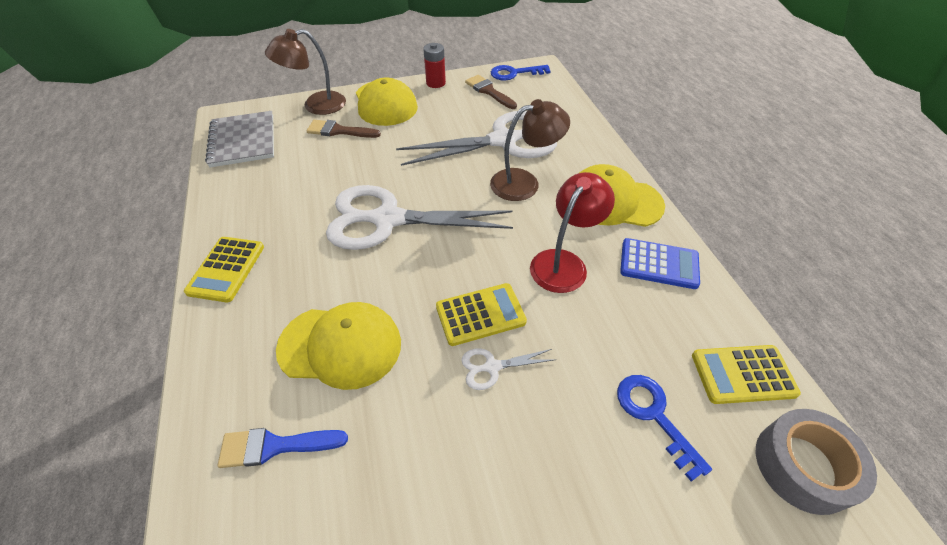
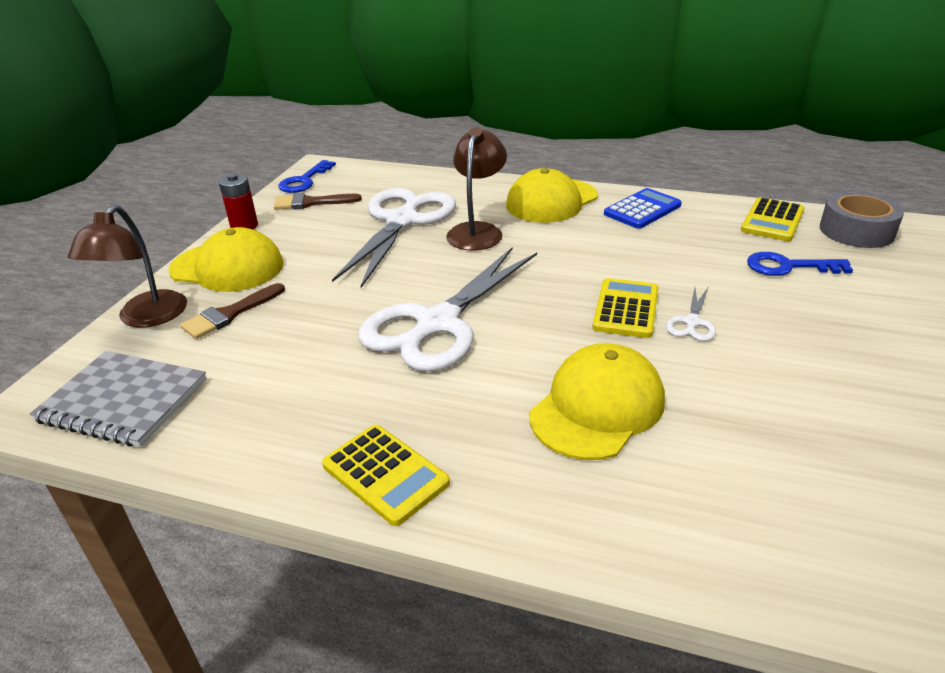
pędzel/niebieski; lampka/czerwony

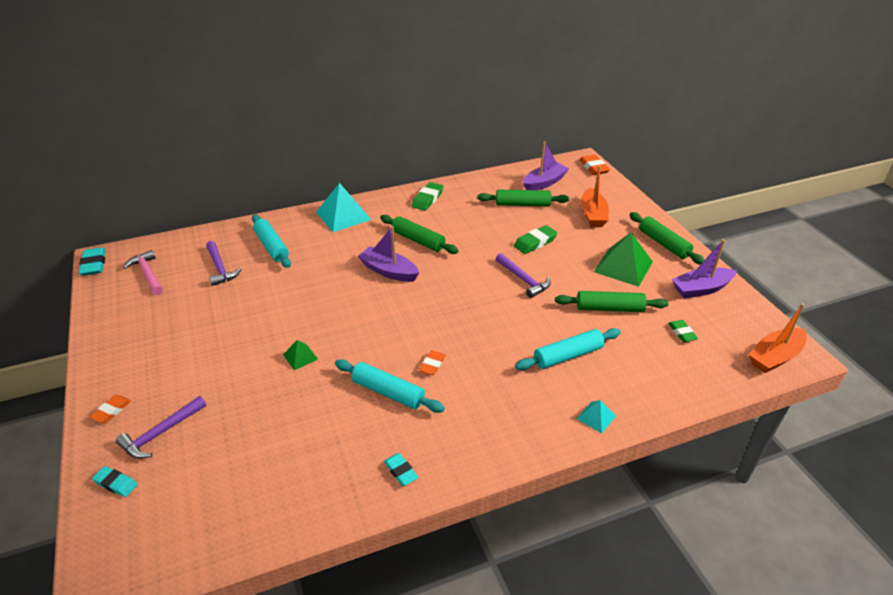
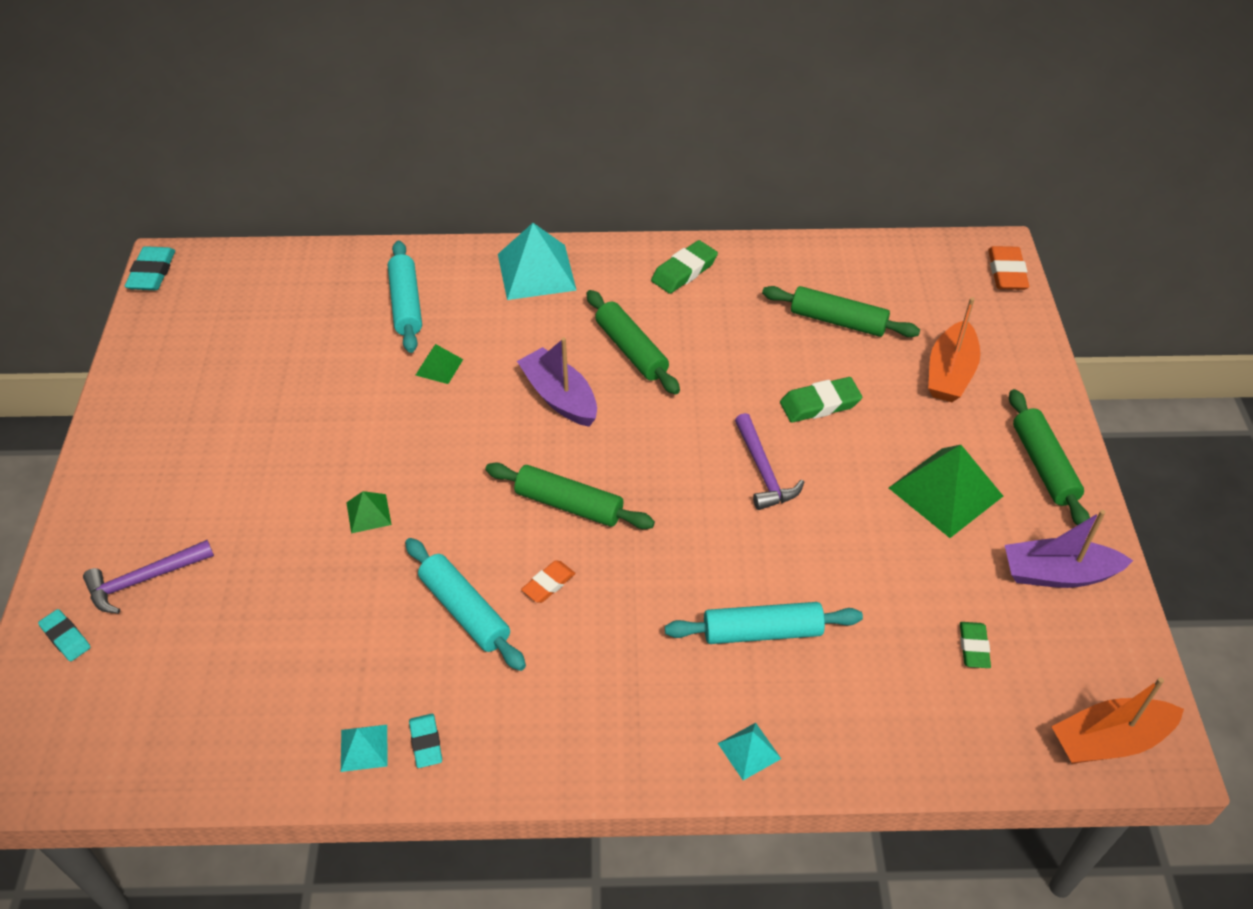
gumka do mazania/pomarańczowy (no. 1 from left in the first image); młotek/różowy; młotek/fioletowy (no. 2 from left in the first image); łódka/fioletowy (no. 2 from left in the first image); piramida/turkusowy (no. 1 from left); piramida/zielony (no. 2 from left); wałek do ciasta/zielony (no. 1 from left)

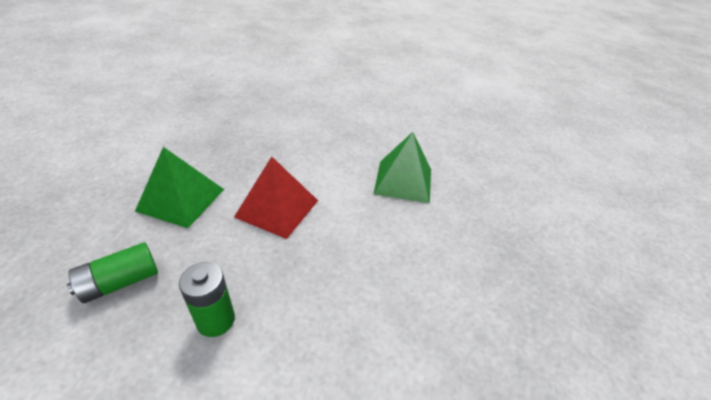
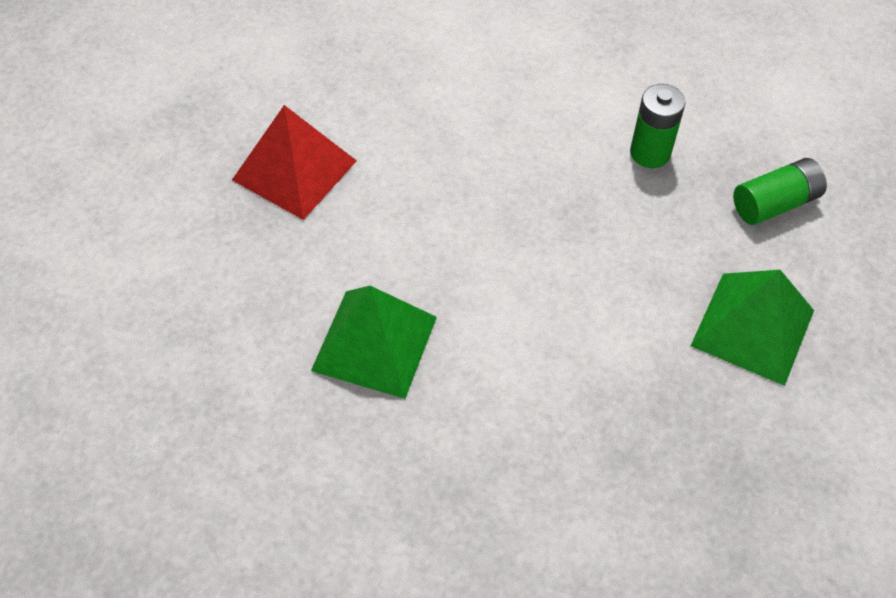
piramida/czerwony

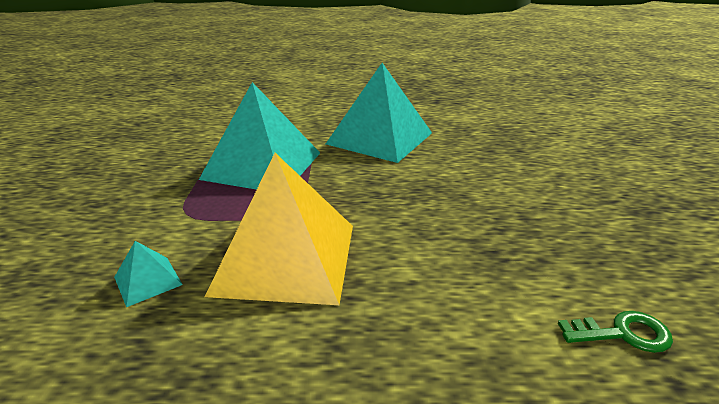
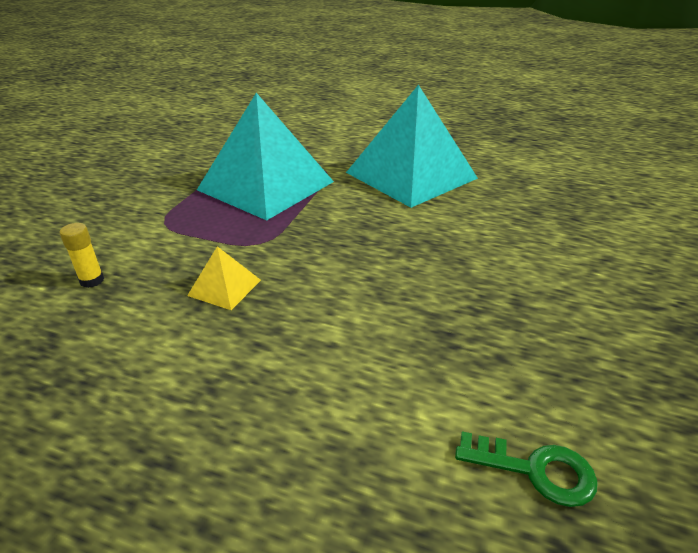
klej w sztyfcie/żółty; piramida/żółty

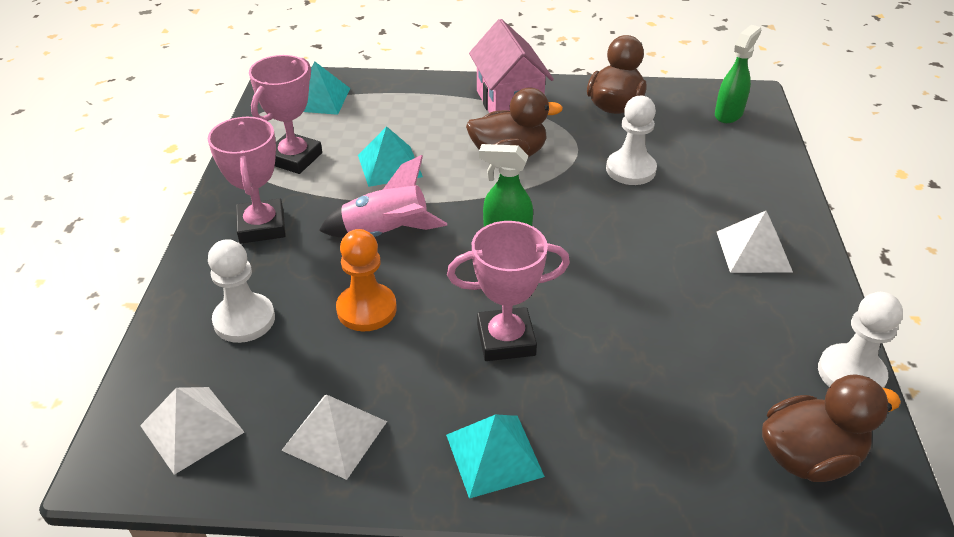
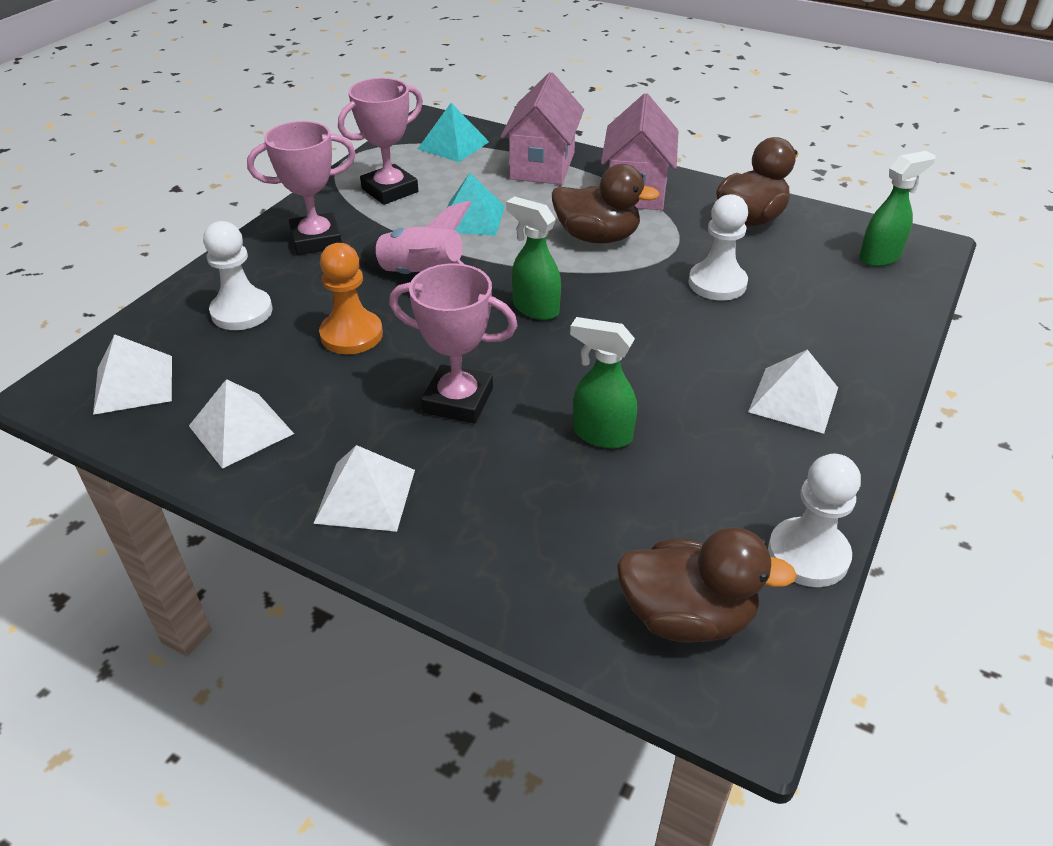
domek/różowy (no. 1 from left); spryskiwacz/zielony (no. 2 from left); piramida/biały (no. 3 from left); puchar/różowy (no. 1 from left)

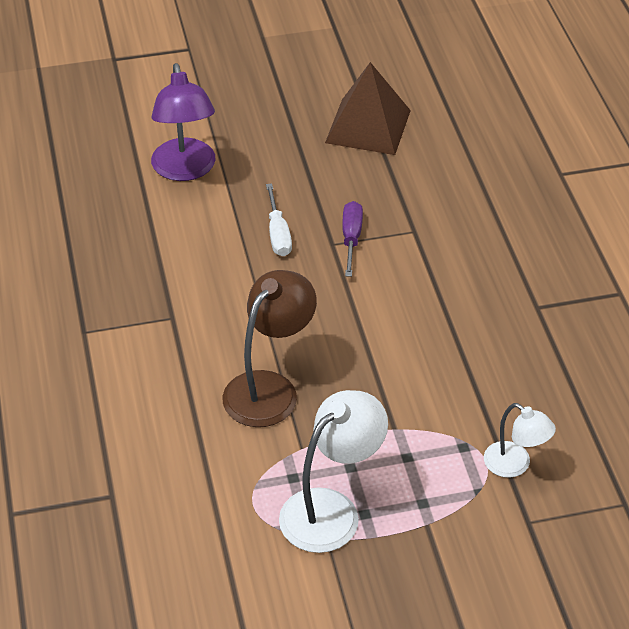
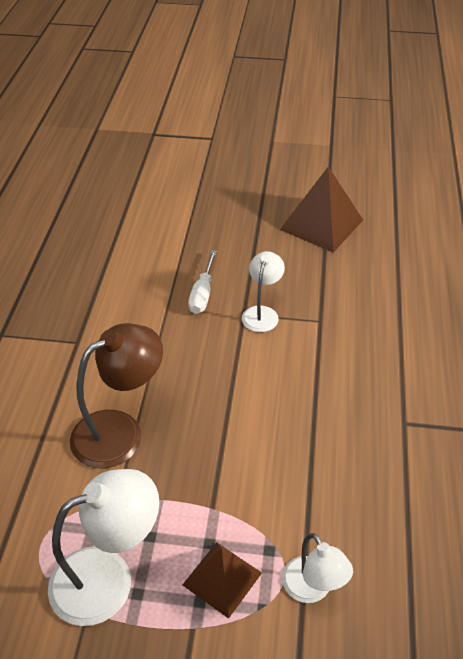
lampka/fioletowy; piramida/brązowy (no. 1 from left); lampka/biały (no. 2 from left)

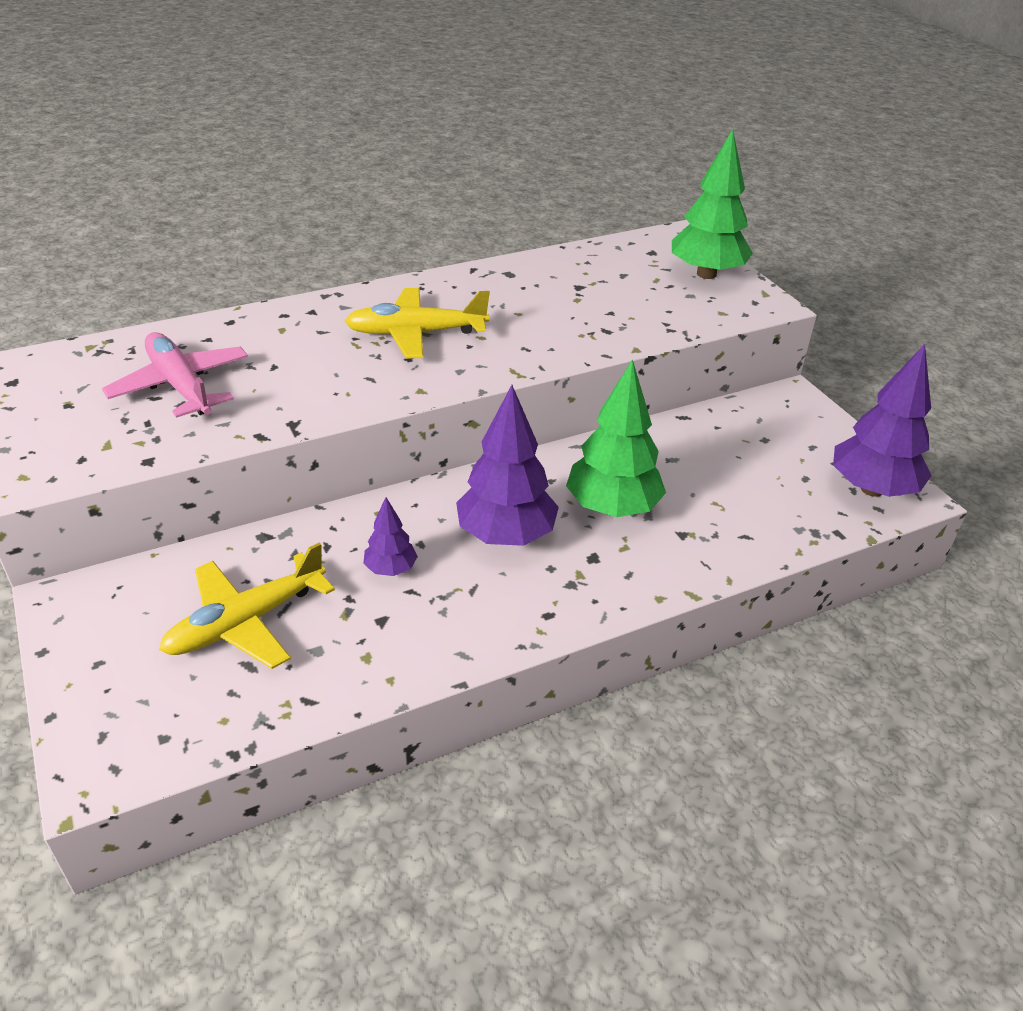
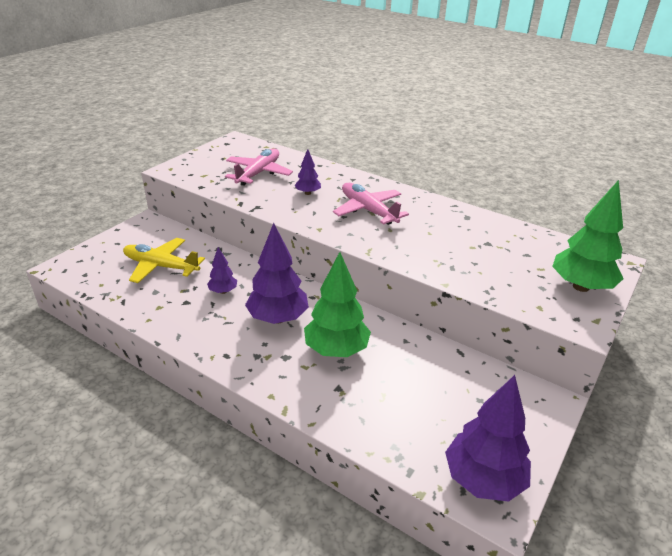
drzewko/fioletowy (no. 3 from left); samolot/różowy (no. 2 from left)

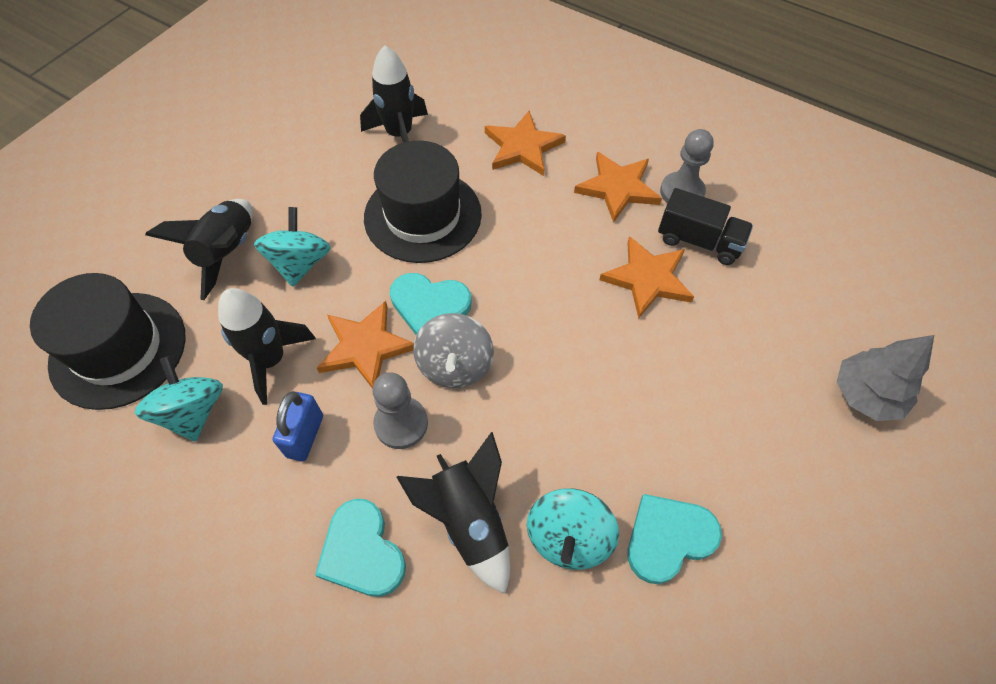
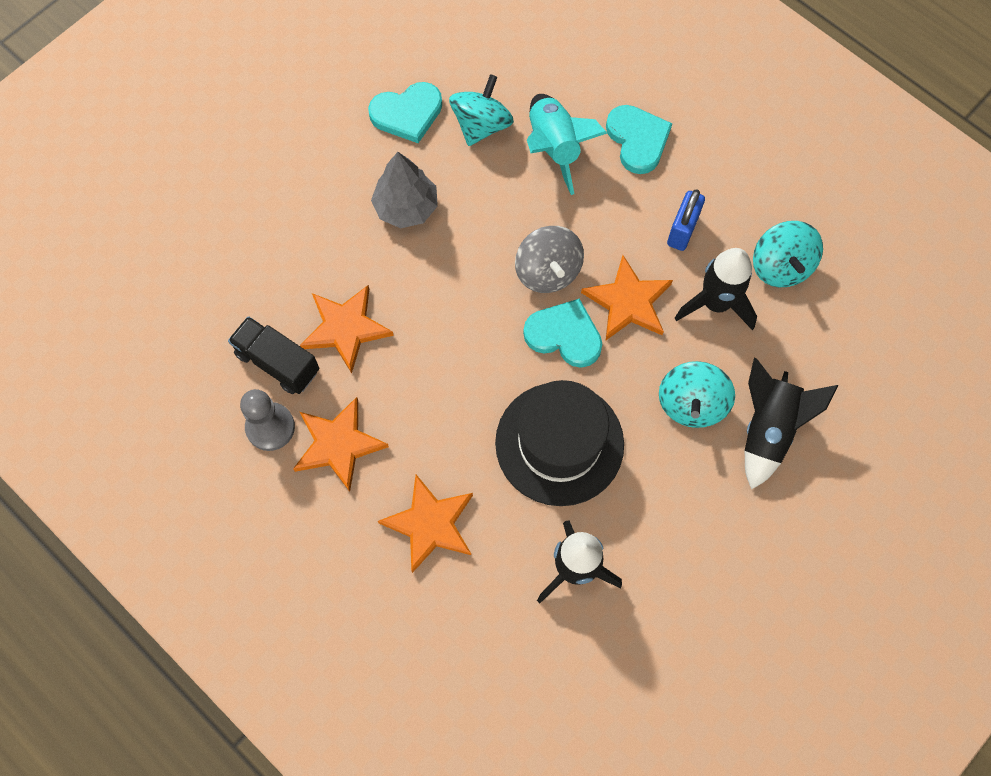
kapelusz/czarny (no. 1 from left in the first image); pionek/szary (no. 1 from left in the first image); drzewko/szary; rakieta/turkusowy; bączek/szary

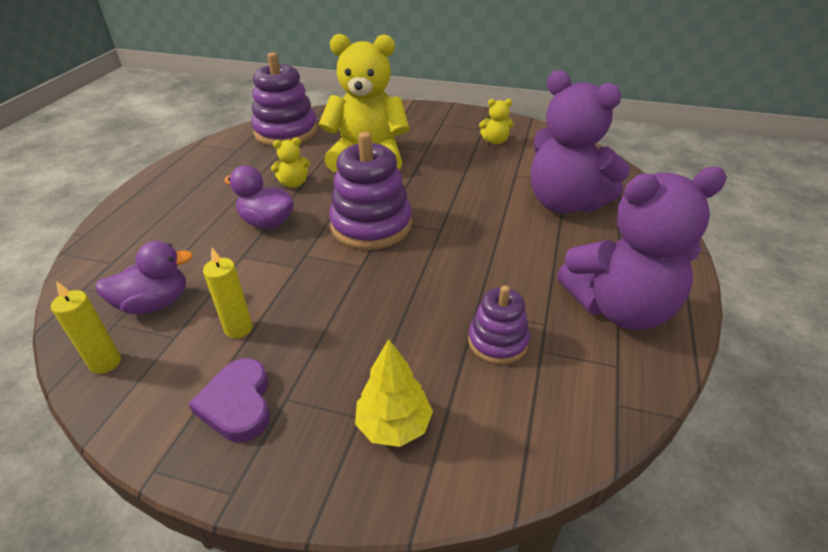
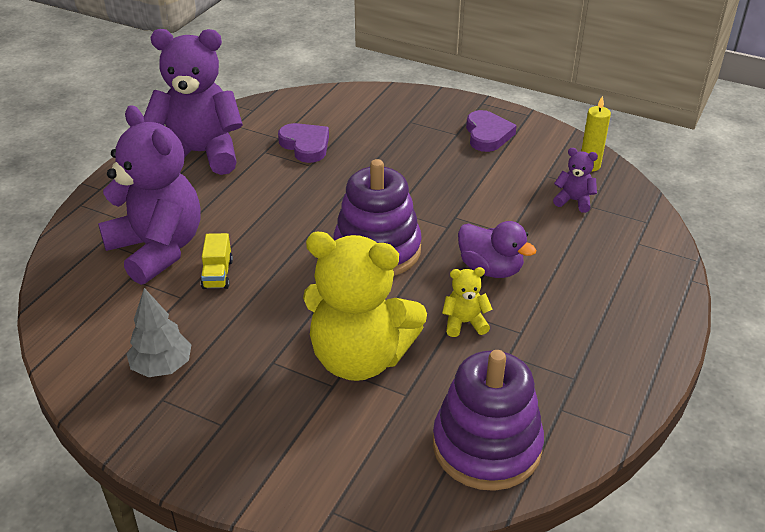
świeca/żółty (no. 2 from left in the first image); drzewko/żółty; ciężarówka/żółty; miś/fioletowy (no. 3 from left); serce/fioletowy (no. 1 from left); drzewko/szary

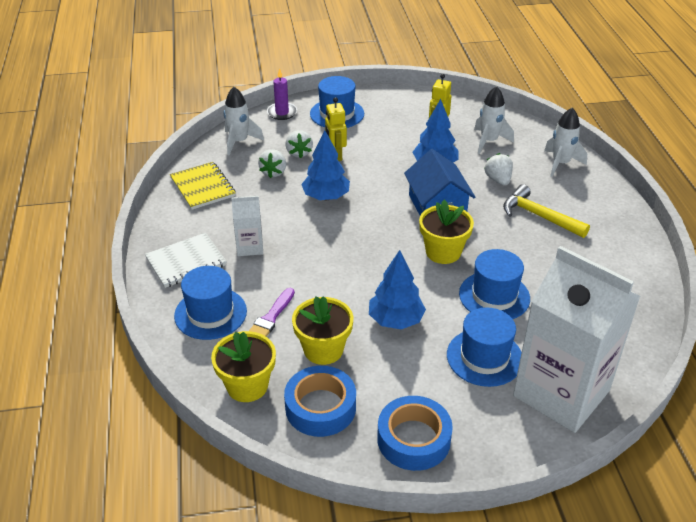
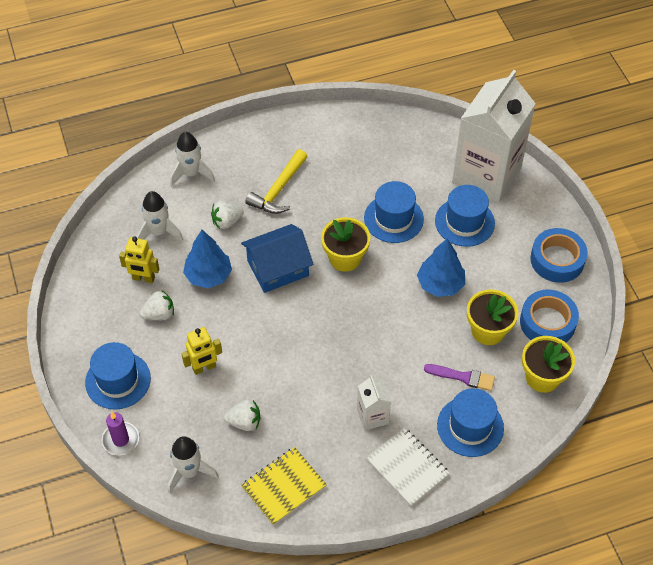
drzewko/niebieski (no. 1 from left in the first image); truskawka/biały (no. 1 from left)

